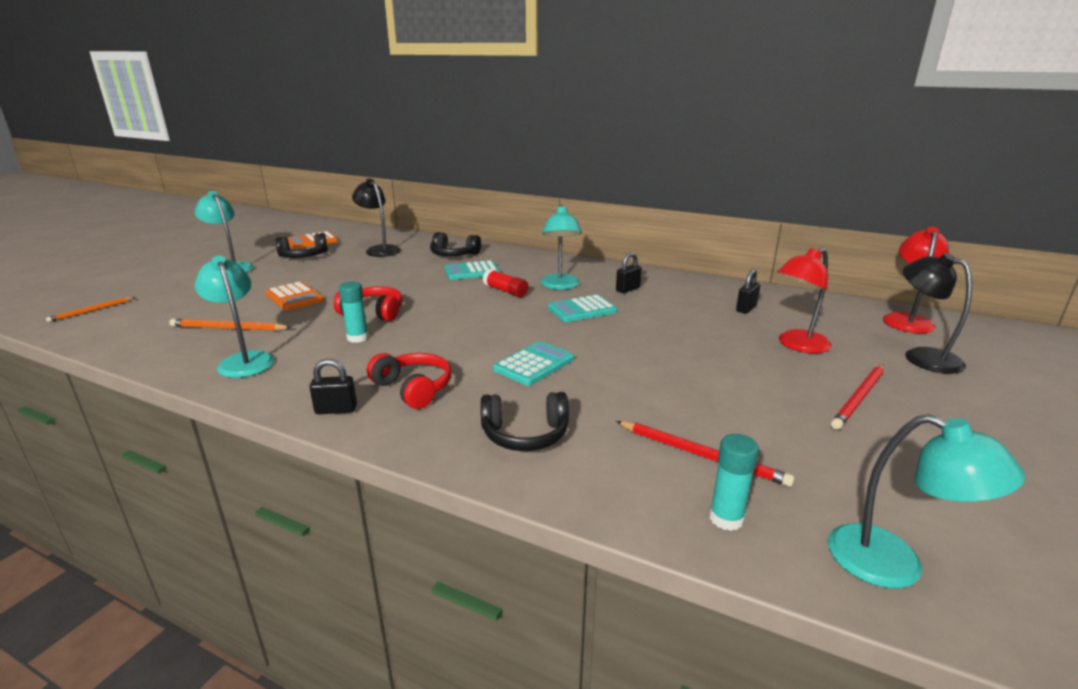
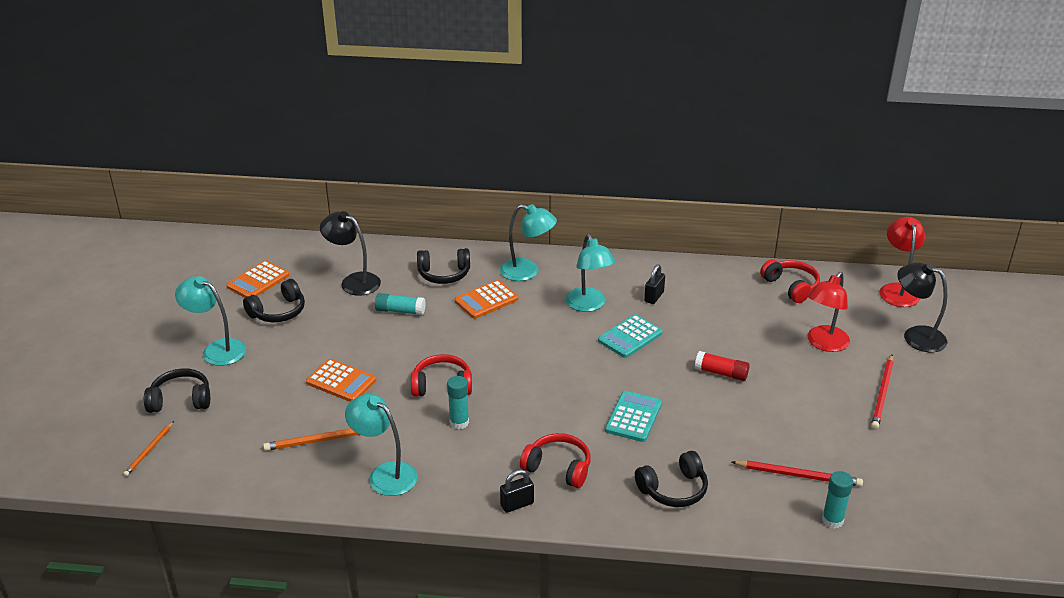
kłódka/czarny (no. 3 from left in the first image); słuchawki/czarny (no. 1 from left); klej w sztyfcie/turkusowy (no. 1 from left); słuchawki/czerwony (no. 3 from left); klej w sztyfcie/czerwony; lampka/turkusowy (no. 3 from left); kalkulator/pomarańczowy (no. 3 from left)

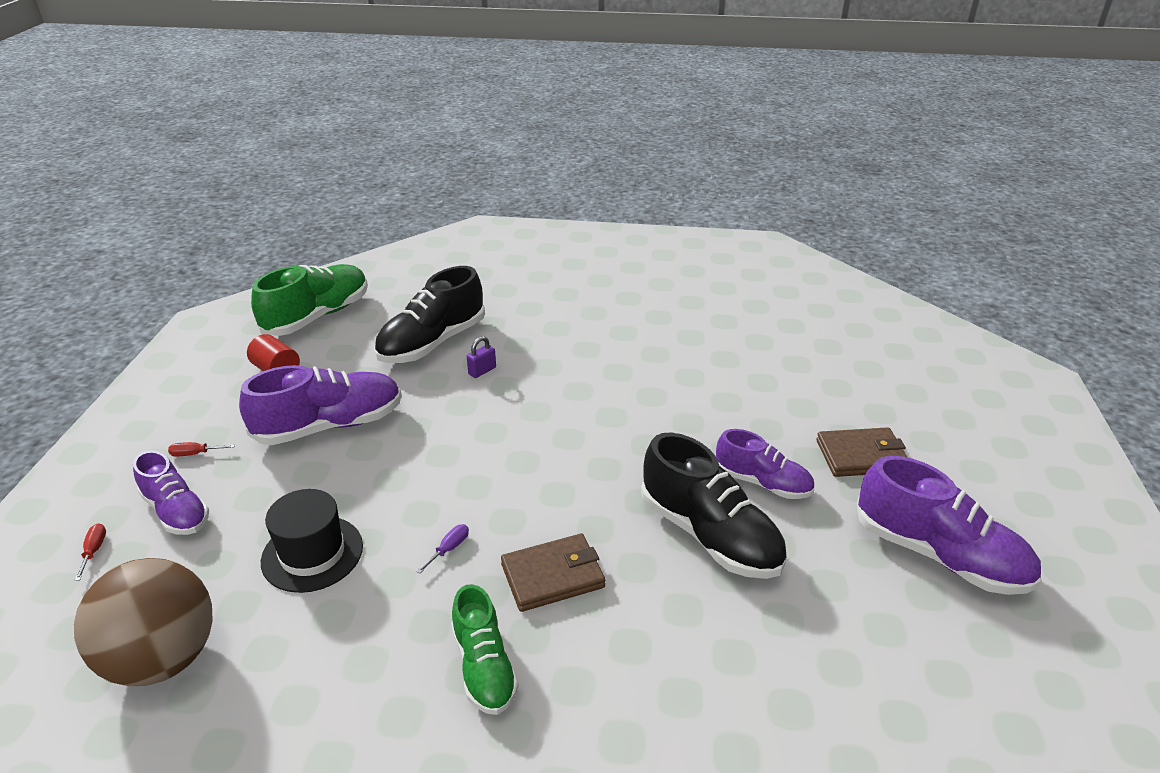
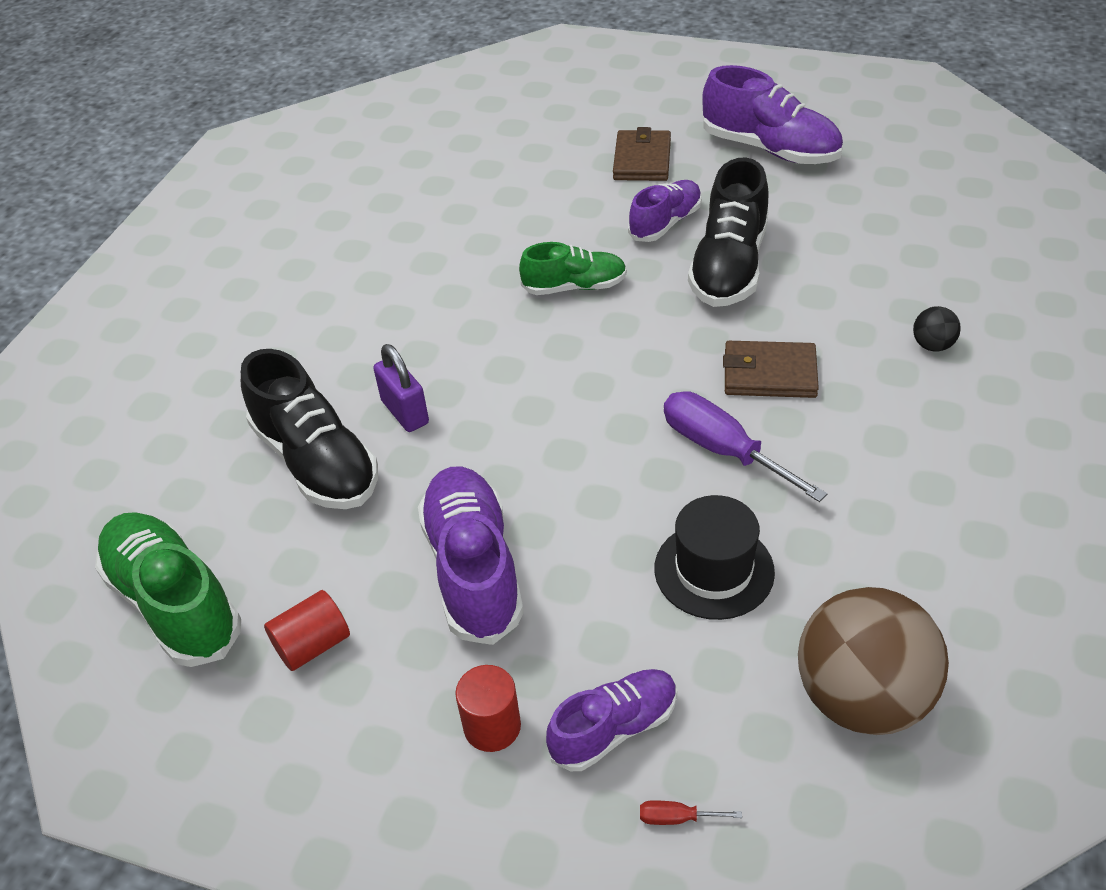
piłka/czarny; but/zielony (no. 2 from left); walec/czerwony (no. 2 from left); portfel/brązowy (no. 2 from left); but/czarny (no. 2 from left); but/fioletowy (no. 4 from left); śrubokręt/fioletowy; kłódka/fioletowy

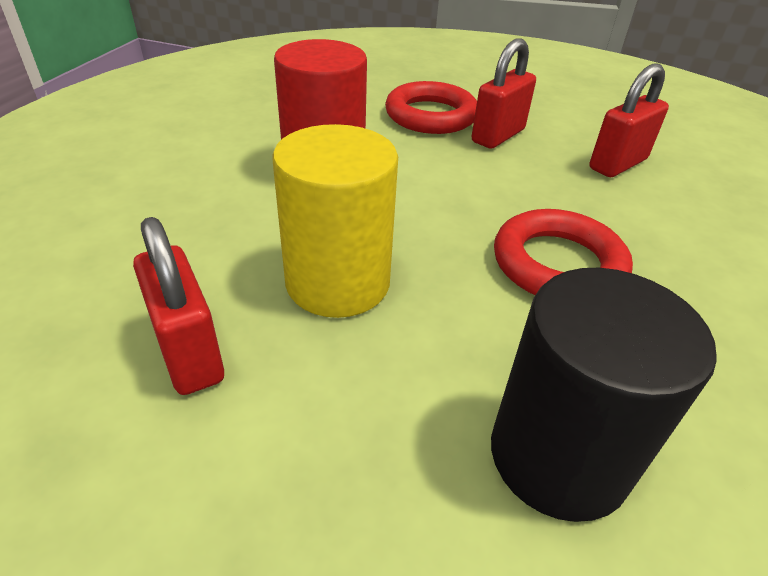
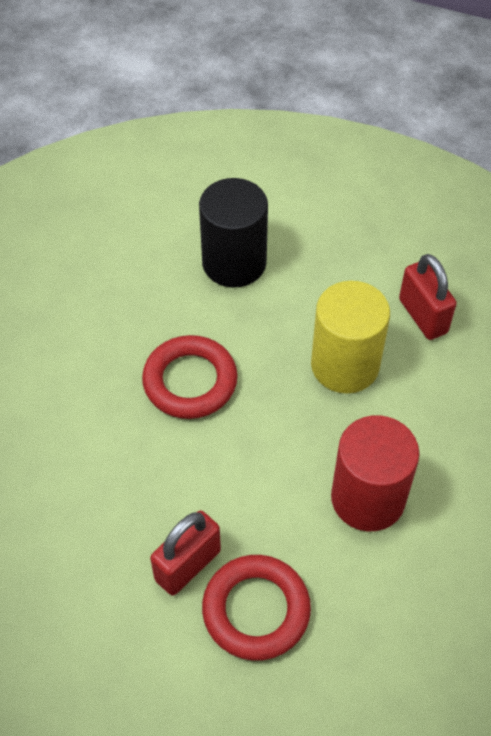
kłódka/czerwony (no. 3 from left in the first image)

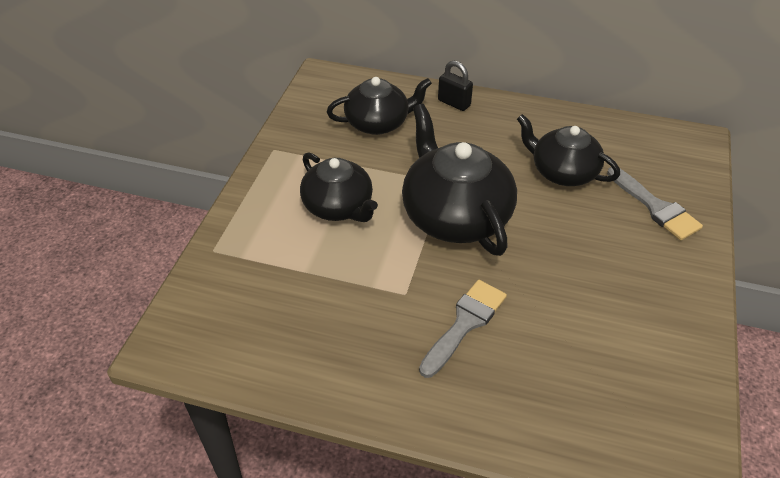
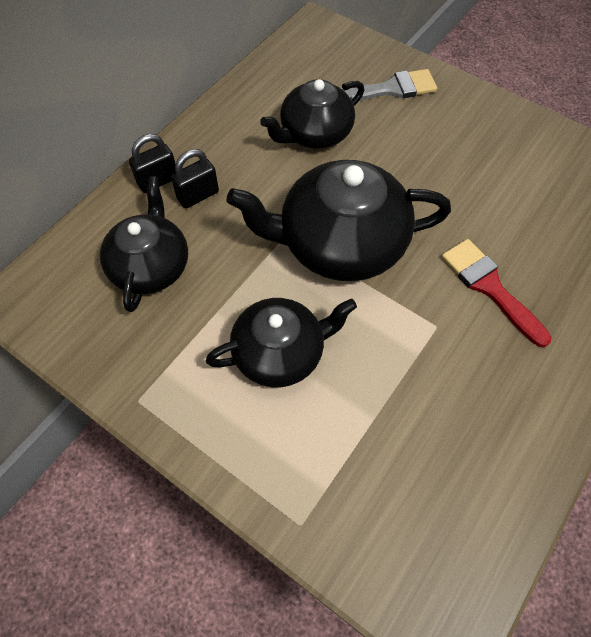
kłódka/czarny (no. 2 from left); pędzel/czerwony

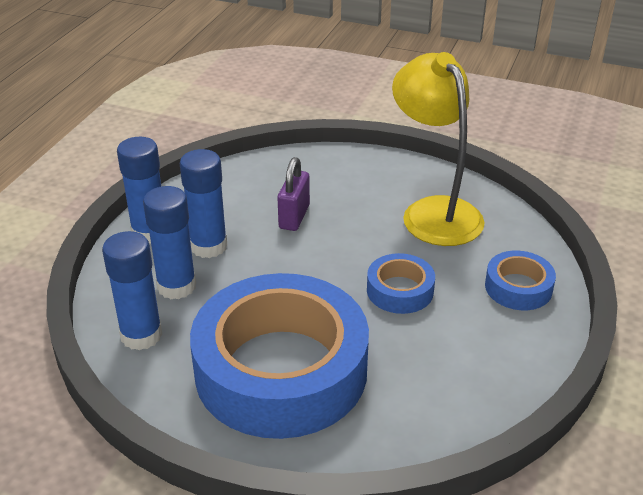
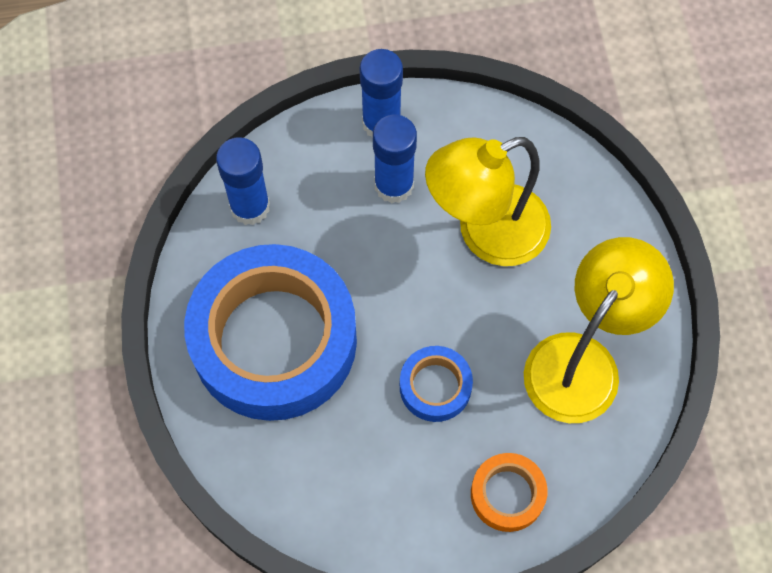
klej w sztyfcie/niebieski (no. 3 from left in the first image); lampka/żółty (no. 1 from left); taśma klejąca/pomarańczowy

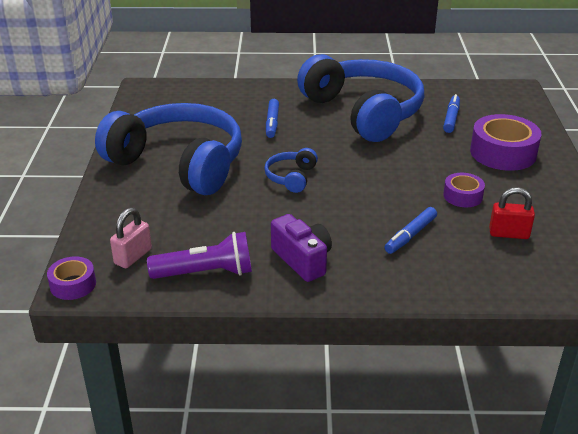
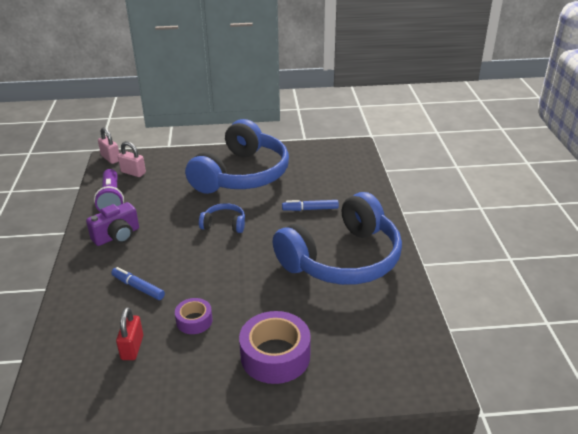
flamaster/niebieski (no. 3 from left in the first image); kłódka/różowy (no. 1 from left)

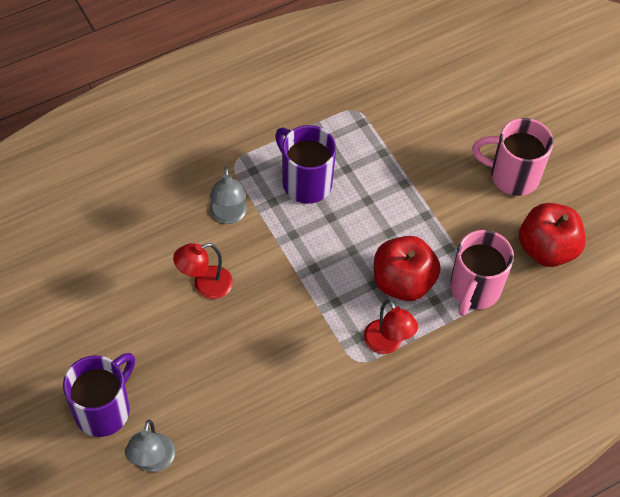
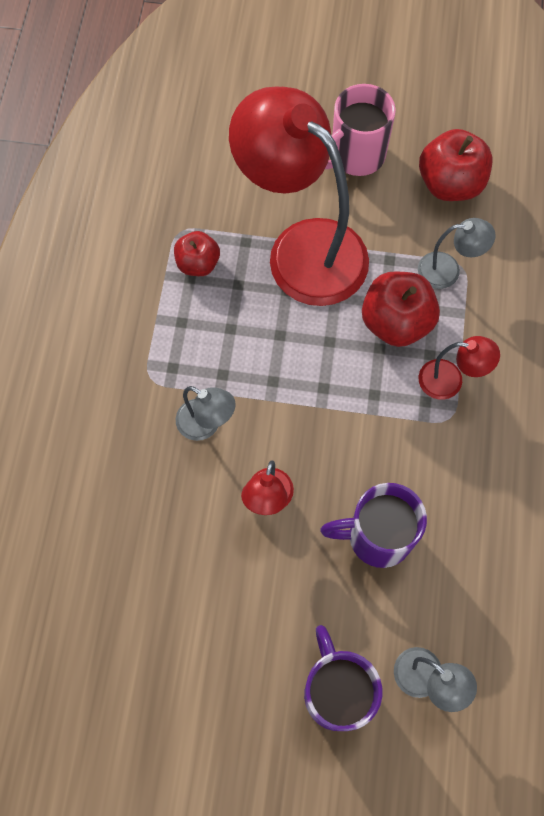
jabłko/czerwony (no. 1 from left); lampka/czerwony (no. 2 from left); kubek/fioletowy (no. 2 from left); lampka/szary (no. 3 from left)

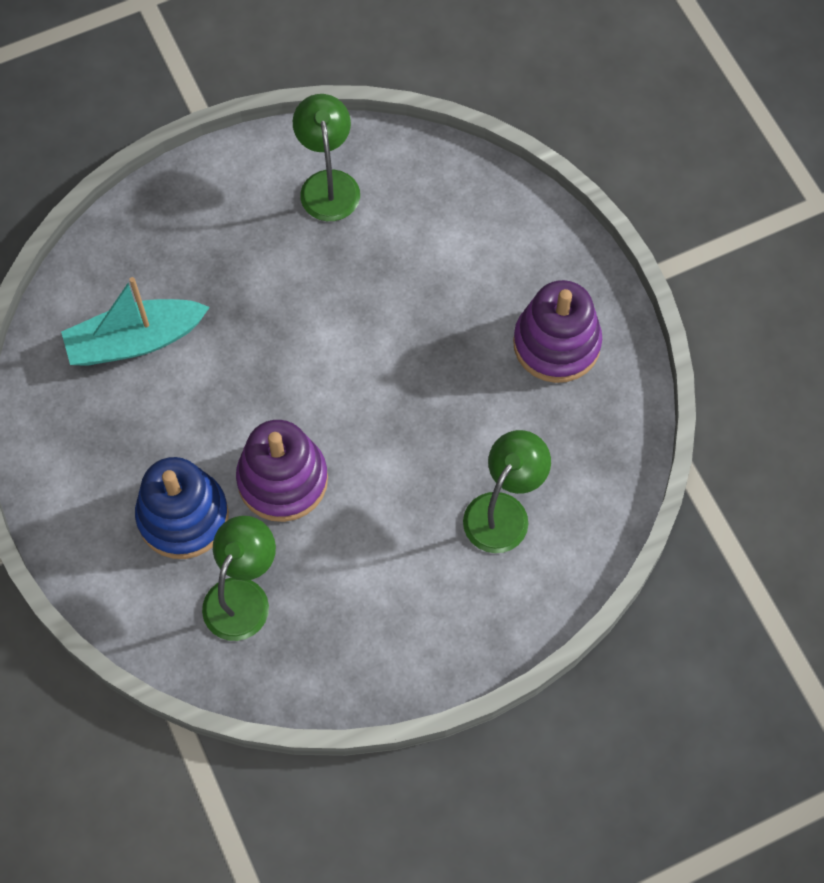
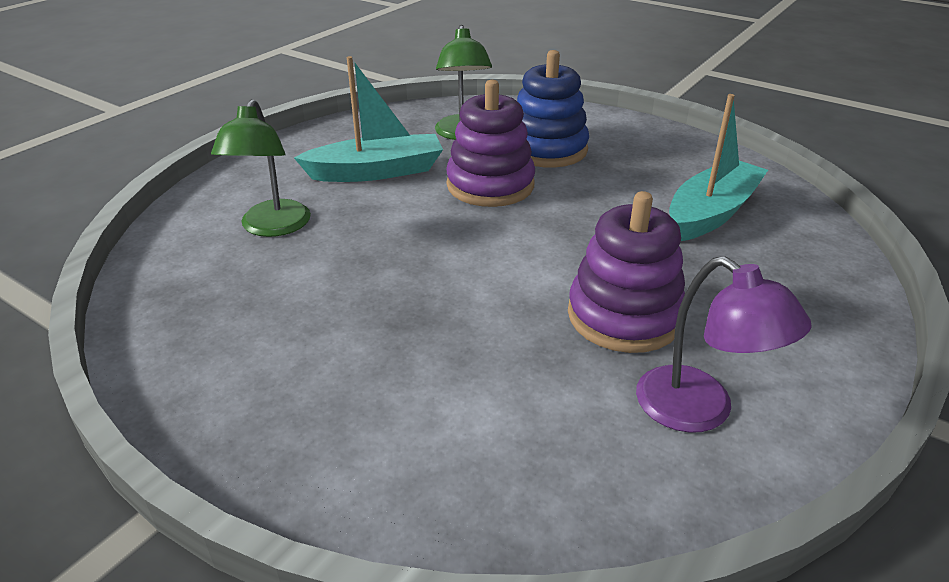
łódka/turkusowy (no. 1 from left); zabawka nakładanka/fioletowy (no. 2 from left); lampka/fioletowy

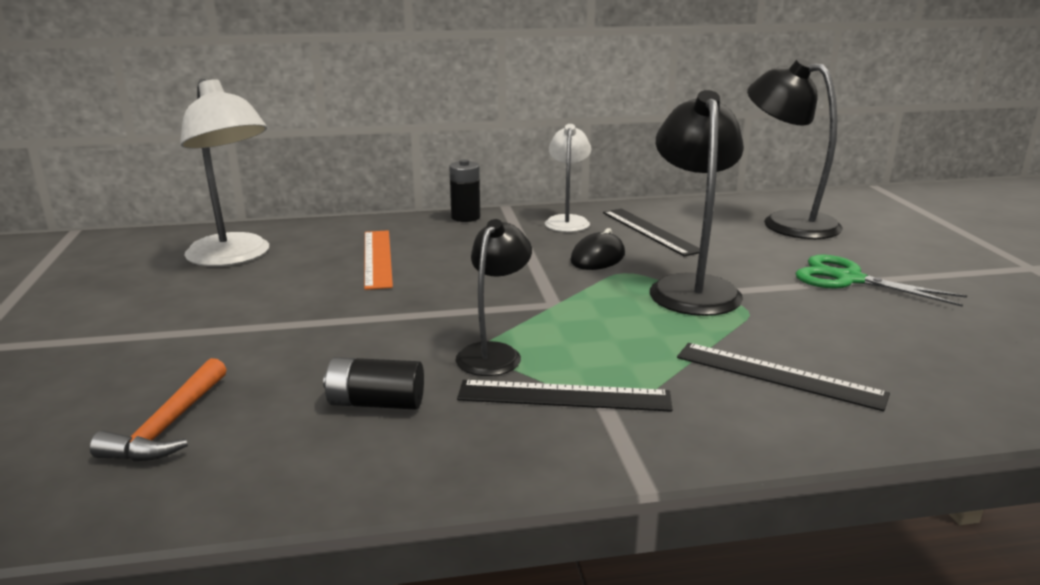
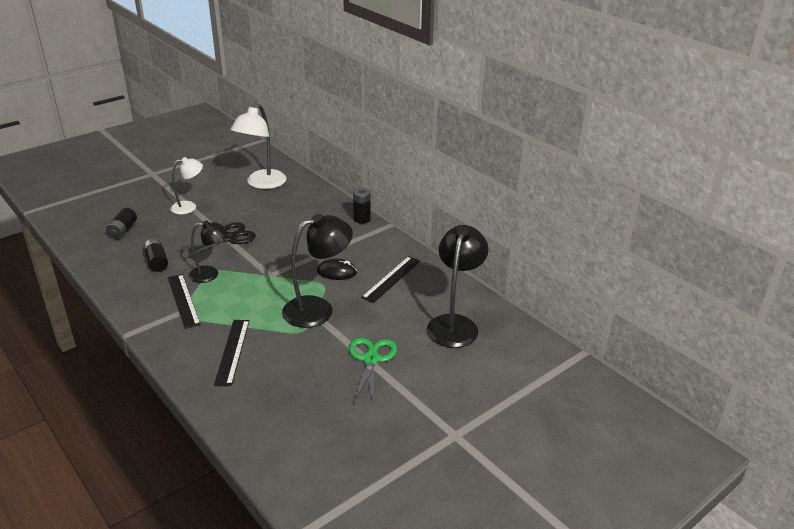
linijka/pomarańczowy; nożyczki/czarny; lampka/biały (no. 1 from left); bateria/czarny (no. 1 from left)

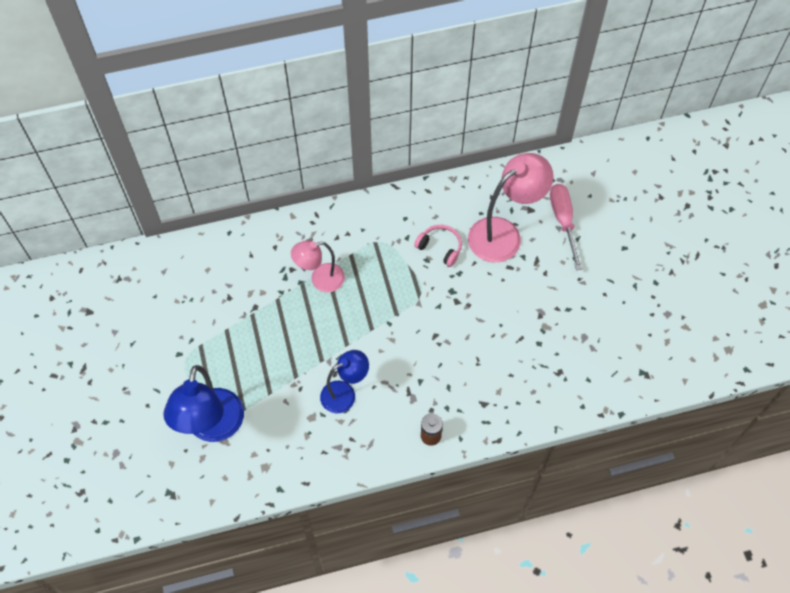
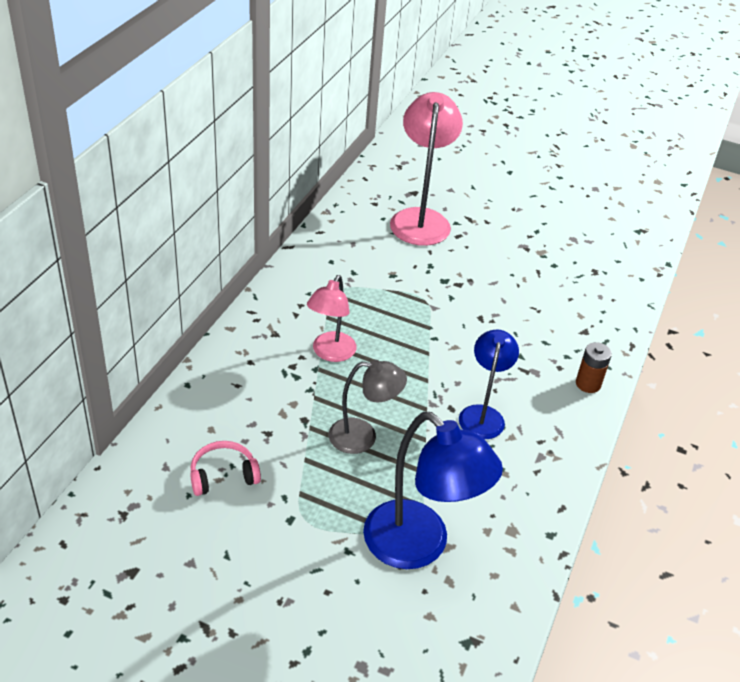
śrubokręt/różowy; lampka/szary; słuchawki/różowy

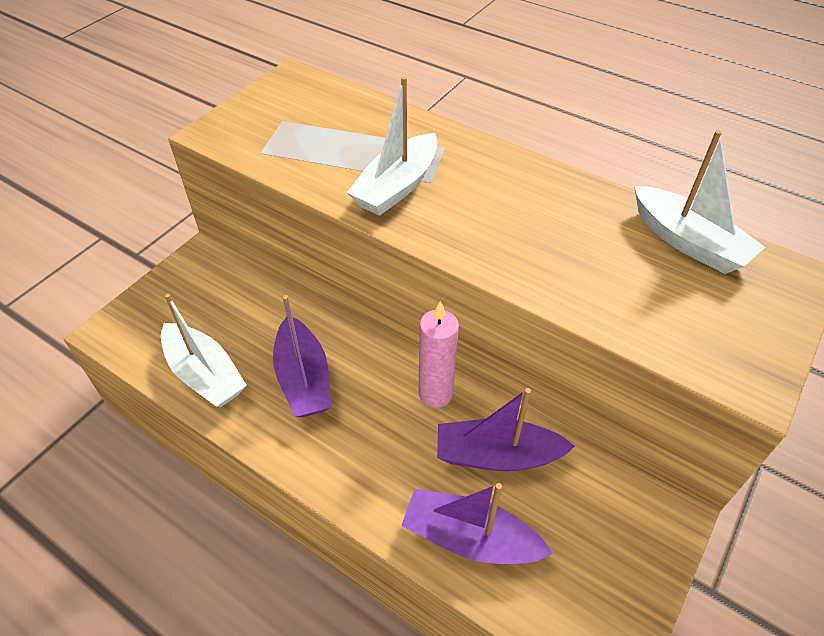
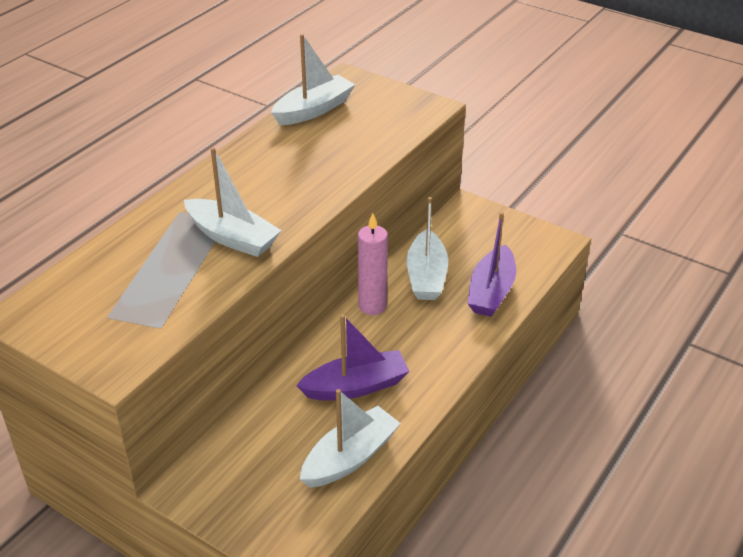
łódka/biały (no. 4 from left)

